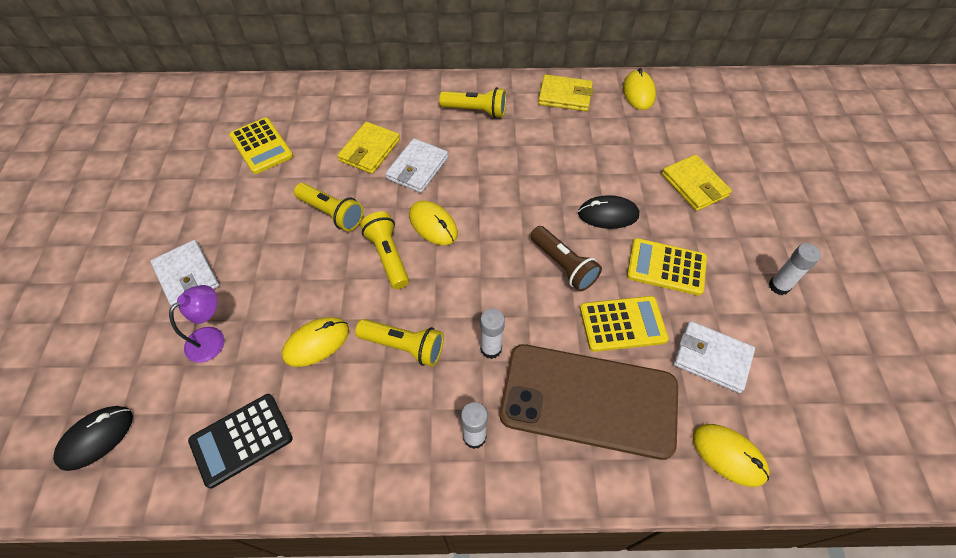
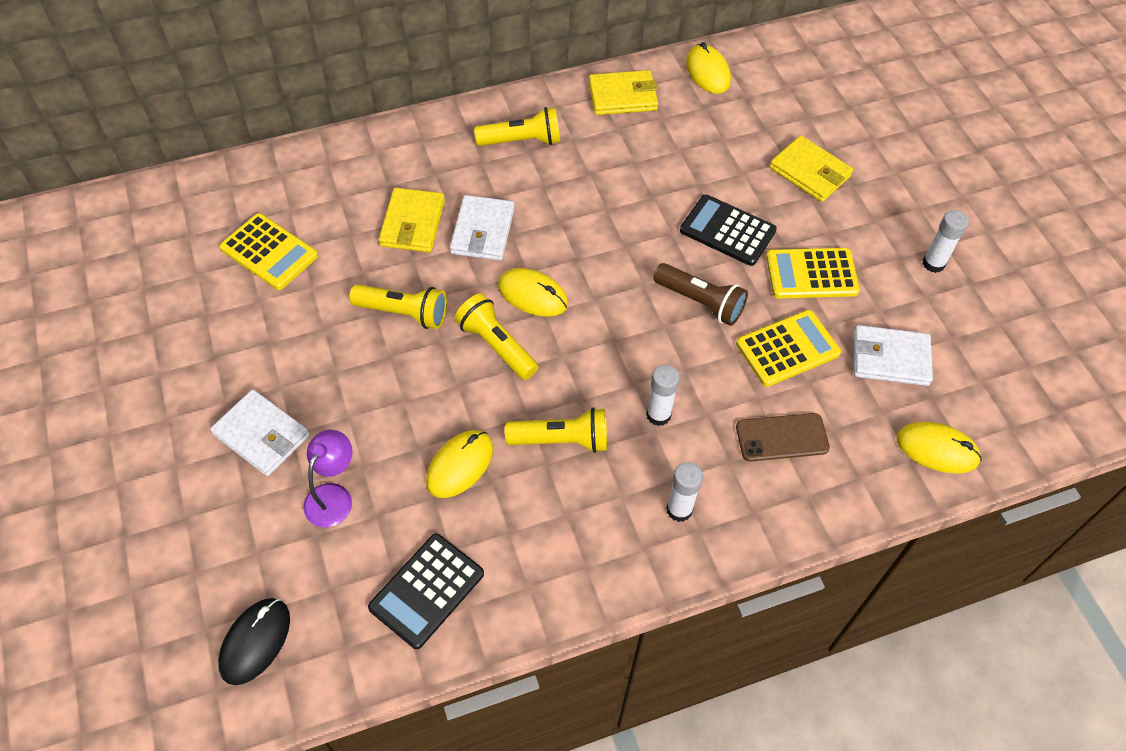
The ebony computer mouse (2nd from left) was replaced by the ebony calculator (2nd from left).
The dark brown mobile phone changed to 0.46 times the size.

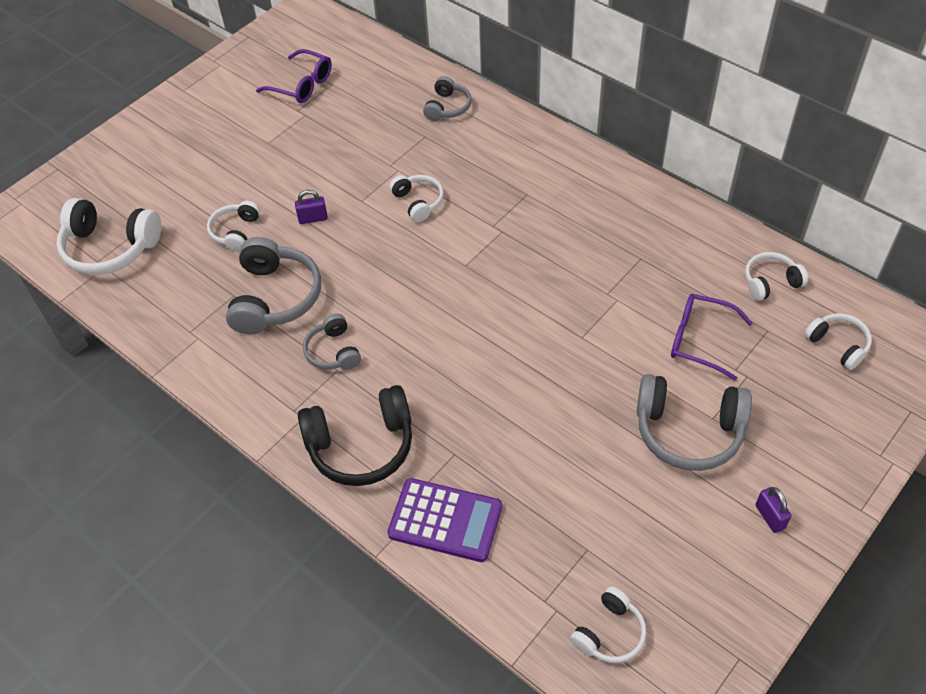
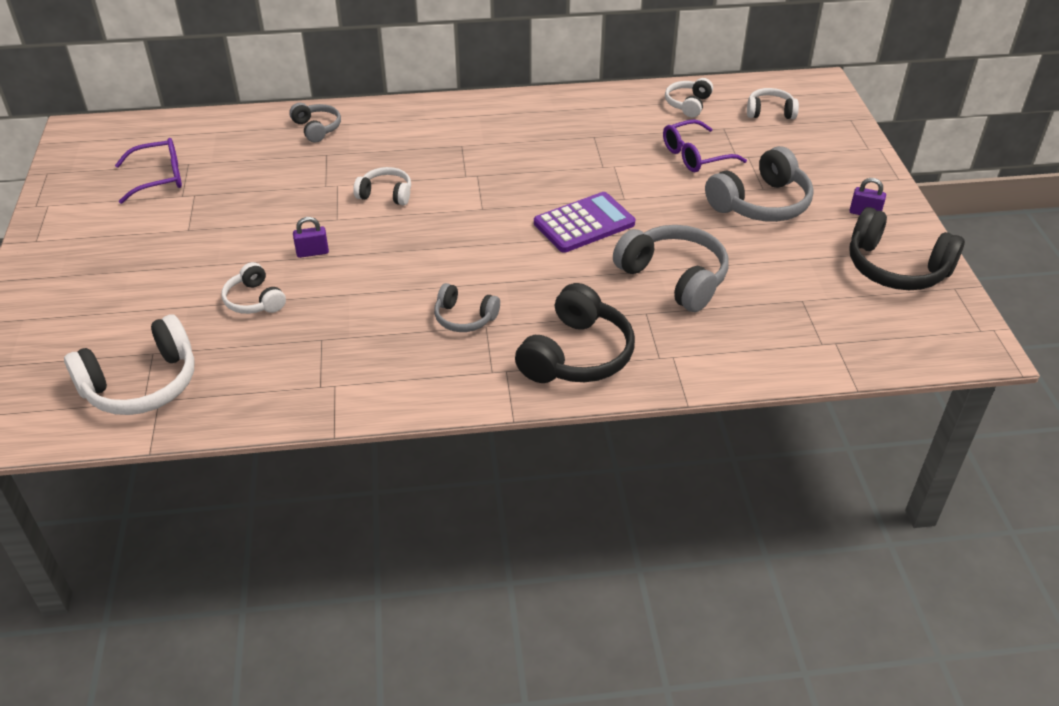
The royal purple small lock (1st from left) turned 45 degrees clockwise.
The gray over-ear headphones (1st from left in the first image) moved.
The royal purple calculator moved.
The snow-white over-ear headphones (4th from left) disappeared.
The ebony over-ear headphones (2nd from left) appeared.

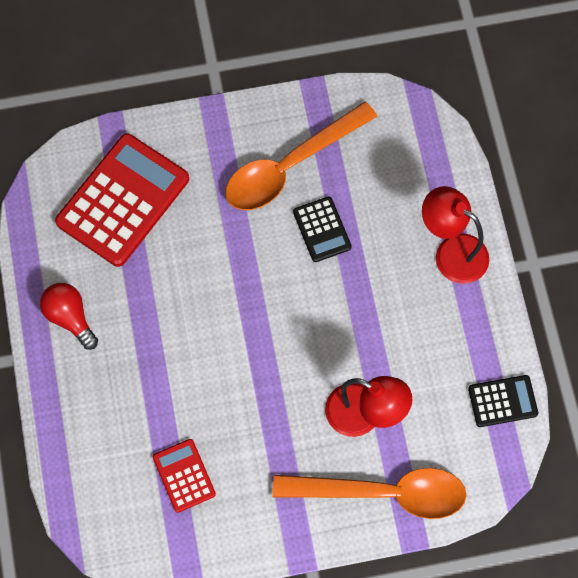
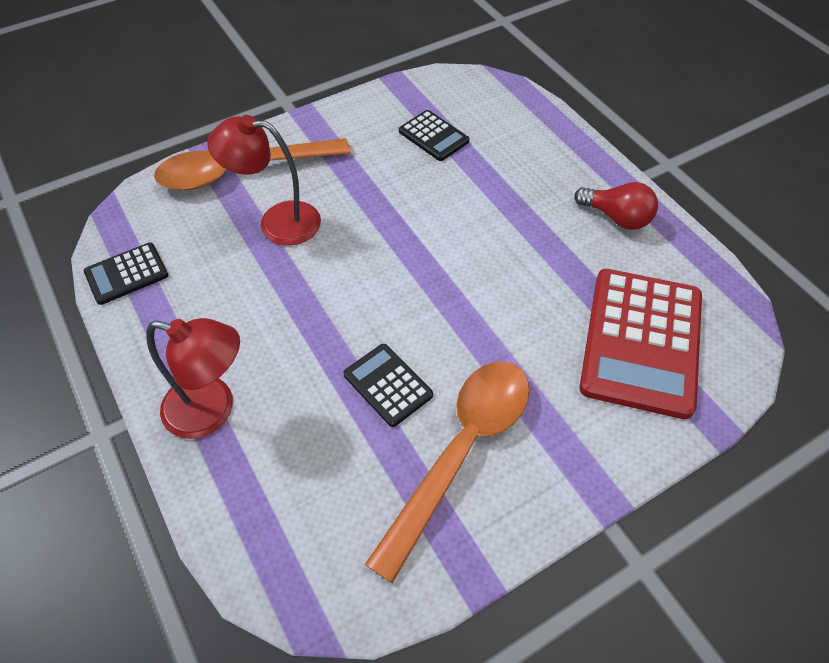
The scarlet calculator (2nd from left) became the ebony calculator (3rd from left).

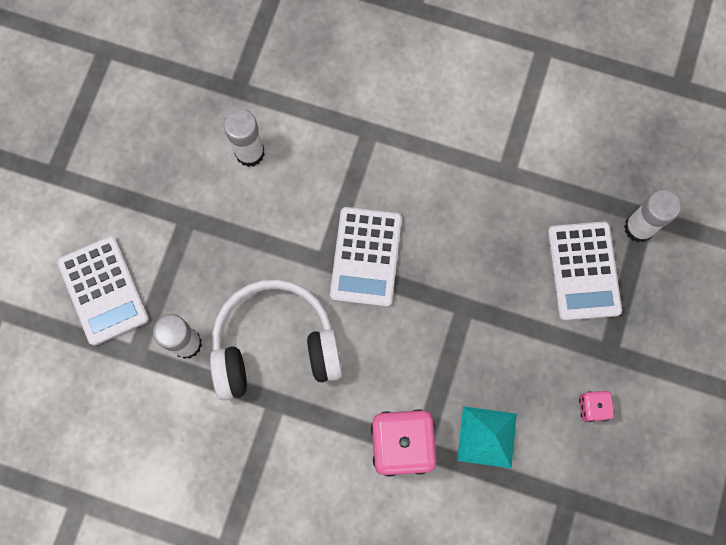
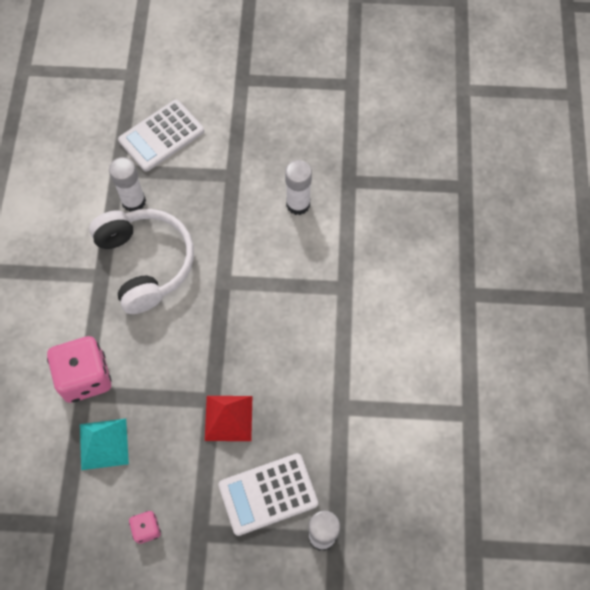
The snow-white calculator (2nd from left) disappeared.
The scarlet pyramid appeared.

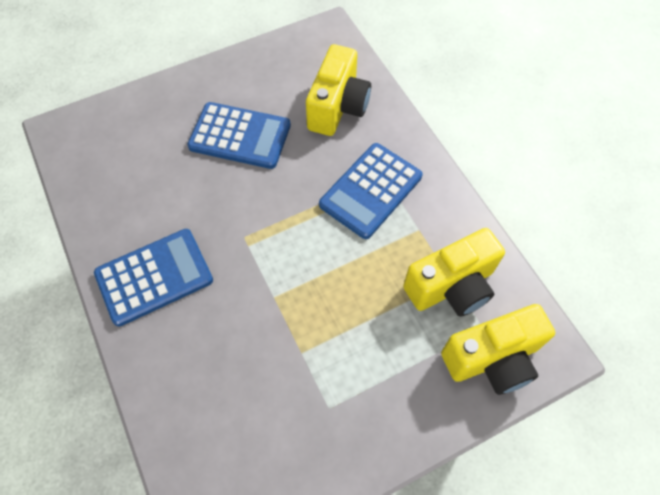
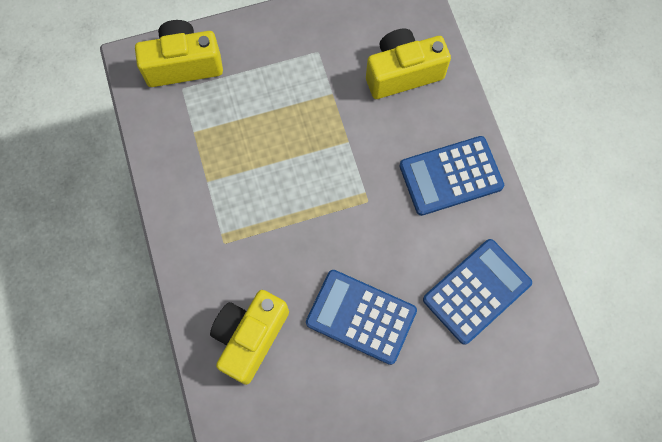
The blue calculator (3rd from left) moved.
The bright yellow camera (2nd from left in the first image) moved.

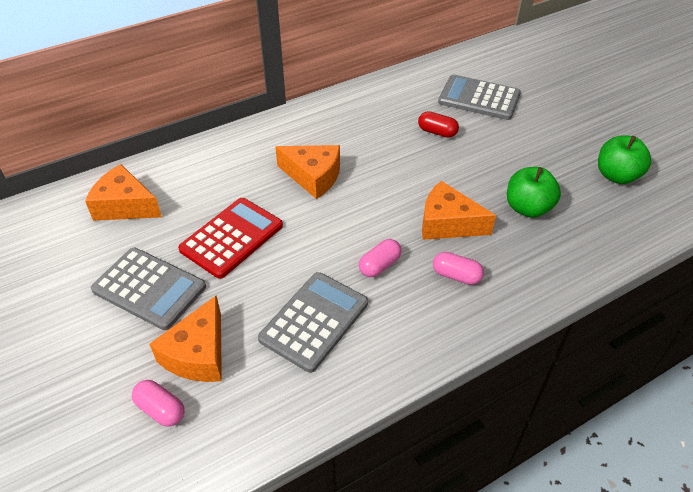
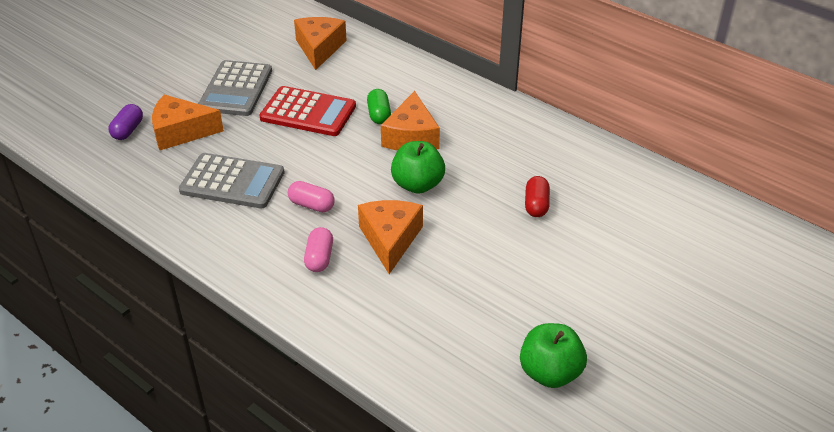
The gray calculator (3rd from left) disappeared.
The green apple (1st from left) moved.
The rose-pink capsule (1st from left) became the royal purple capsule.
The green capsule appeared.

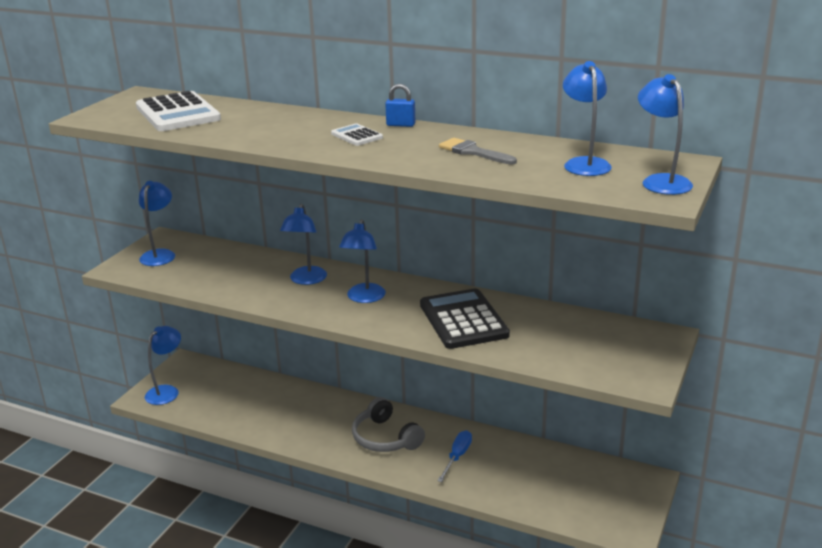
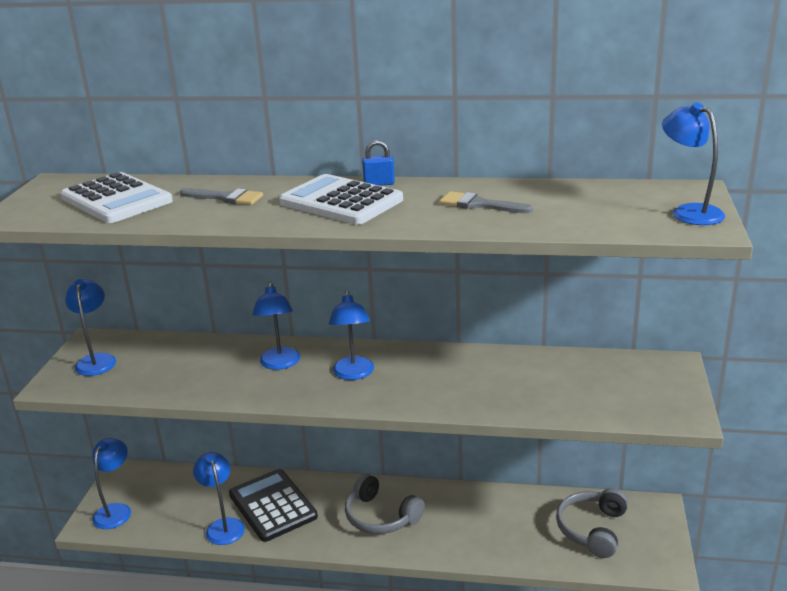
The blue lamp (5th from left in the first image) moved.
The snow-white calculator (2nd from left) changed to 2.06 times the size.
The ebony calculator moved.
The blue screwdriver disappeared.
The gray paintbrush (1st from left) appeared.
The gray over-ear headphones (2nd from left) appeared.

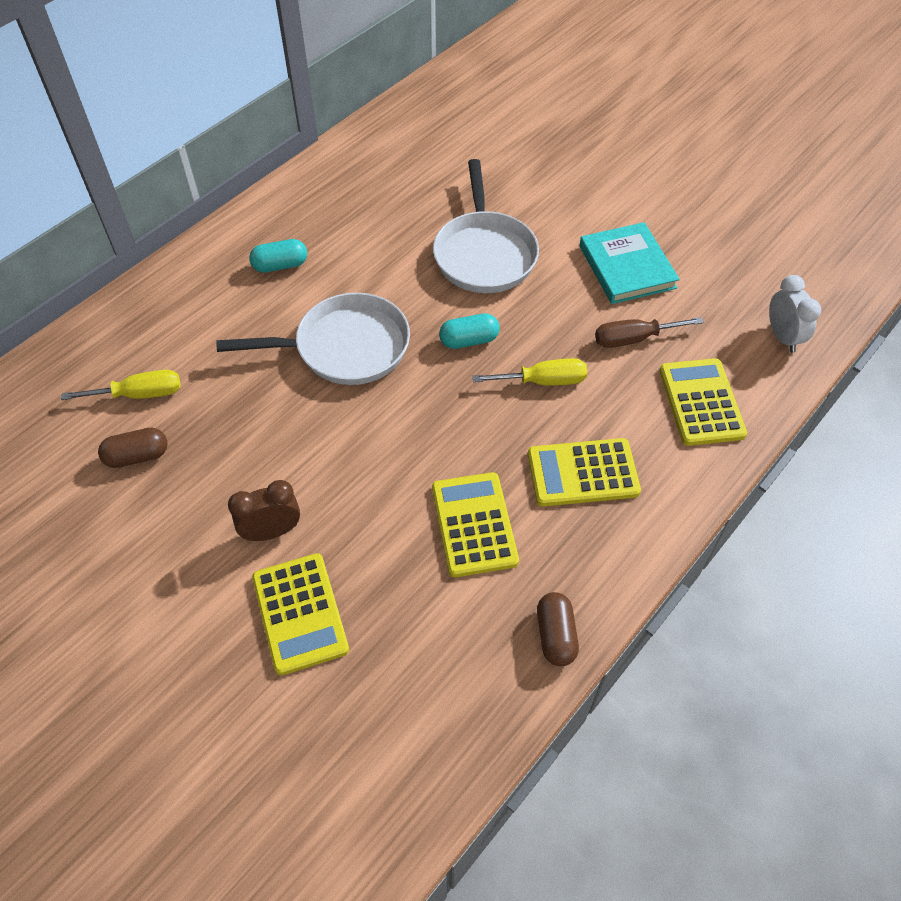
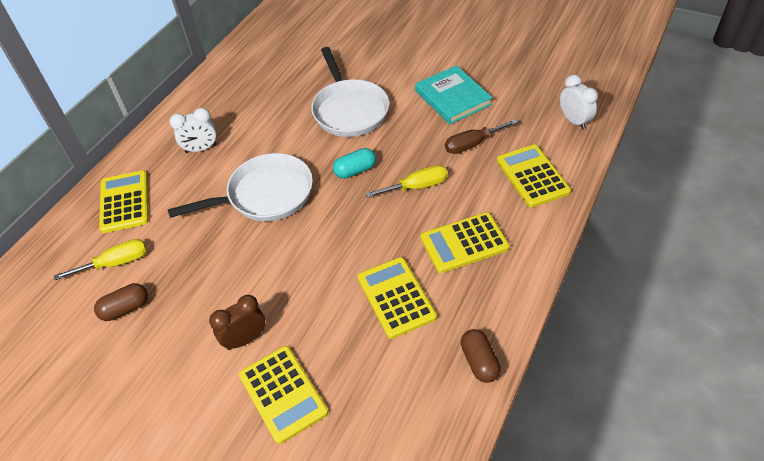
The turquoise capsule (1st from left) was replaced by the snow-white clock (1st from left).
The bright yellow calculator (1st from left) appeared.

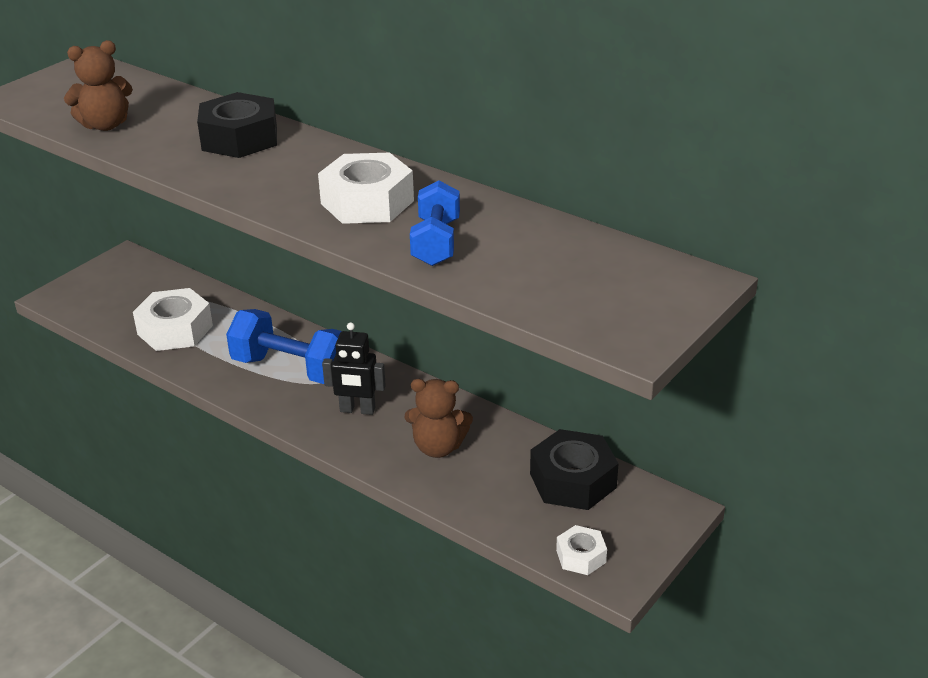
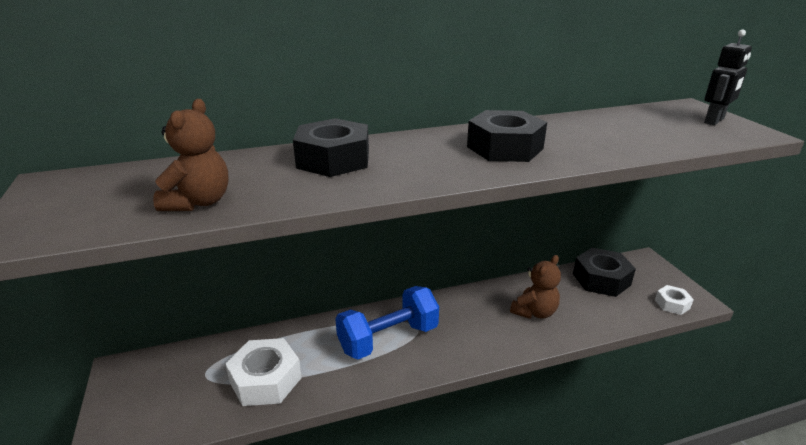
The snow-white hexagon nut (2nd from left) became the ebony hexagon nut (2nd from left).
The blue free weight (2nd from left) disappeared.
The ebony robot figure moved.

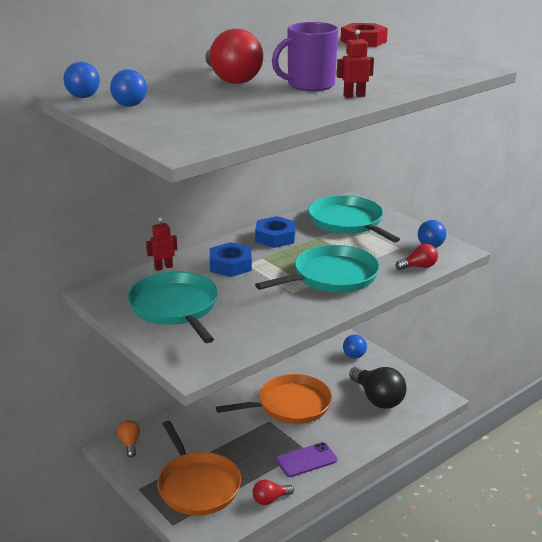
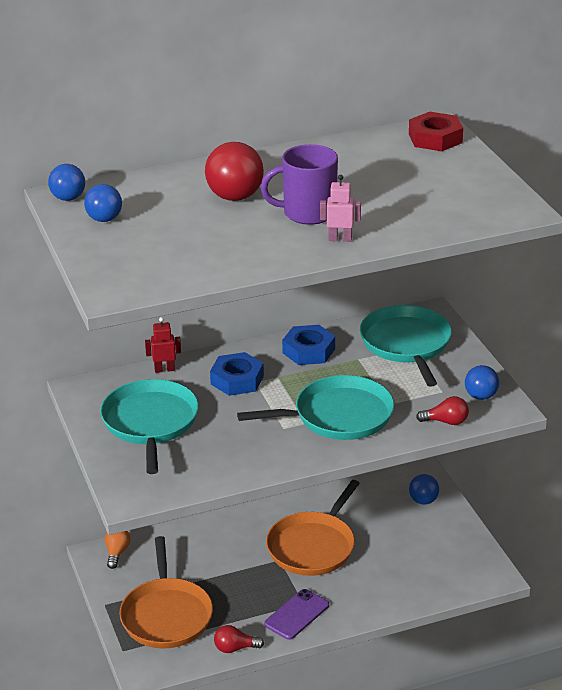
The scarlet robot figure (2nd from left) became the rose-pink robot figure.
The ebony bulb disappeared.
The bright orange frying pan (2nd from left) turned 120 degrees clockwise.
The royal purple mobile phone turned 45 degrees counterclockwise.

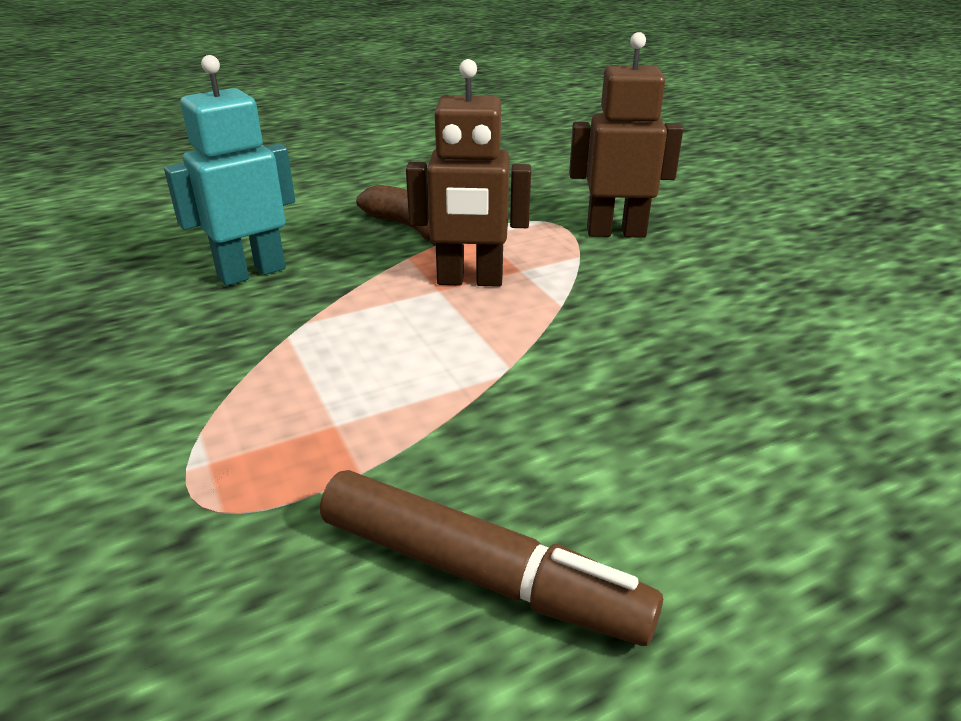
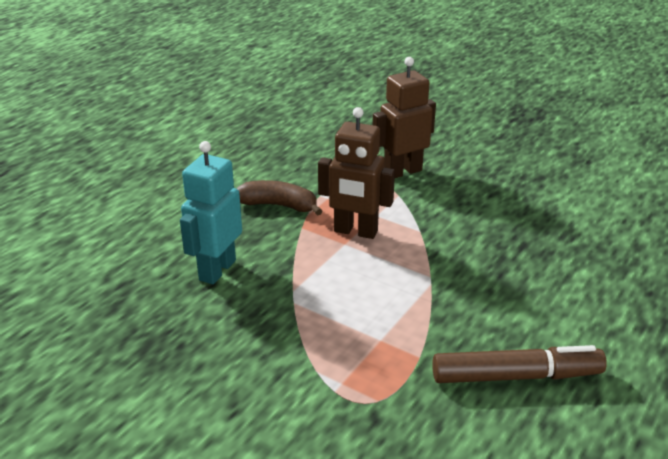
The dark brown robot figure (1st from left) turned 45 degrees clockwise.

